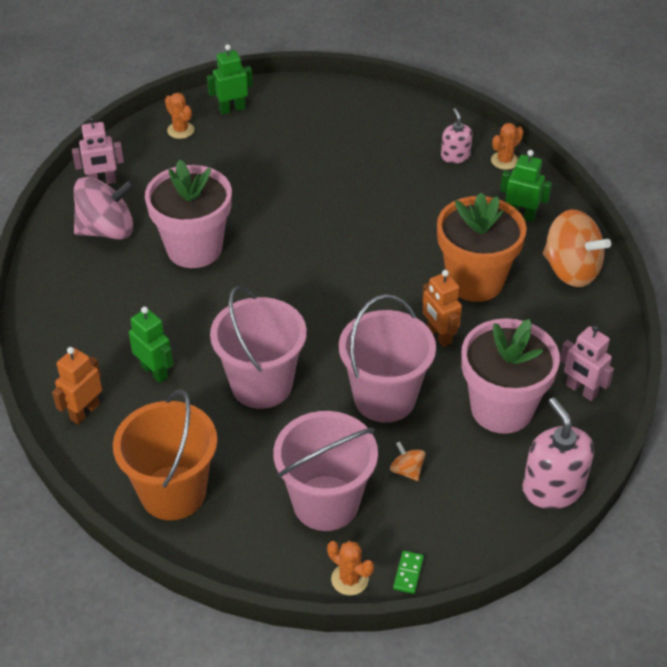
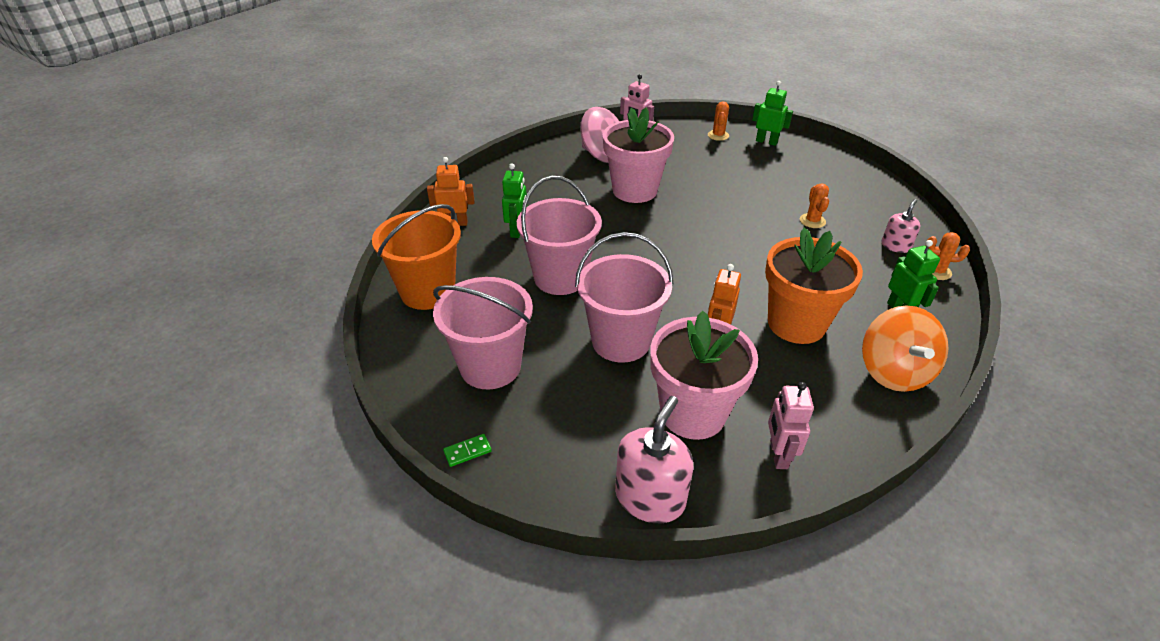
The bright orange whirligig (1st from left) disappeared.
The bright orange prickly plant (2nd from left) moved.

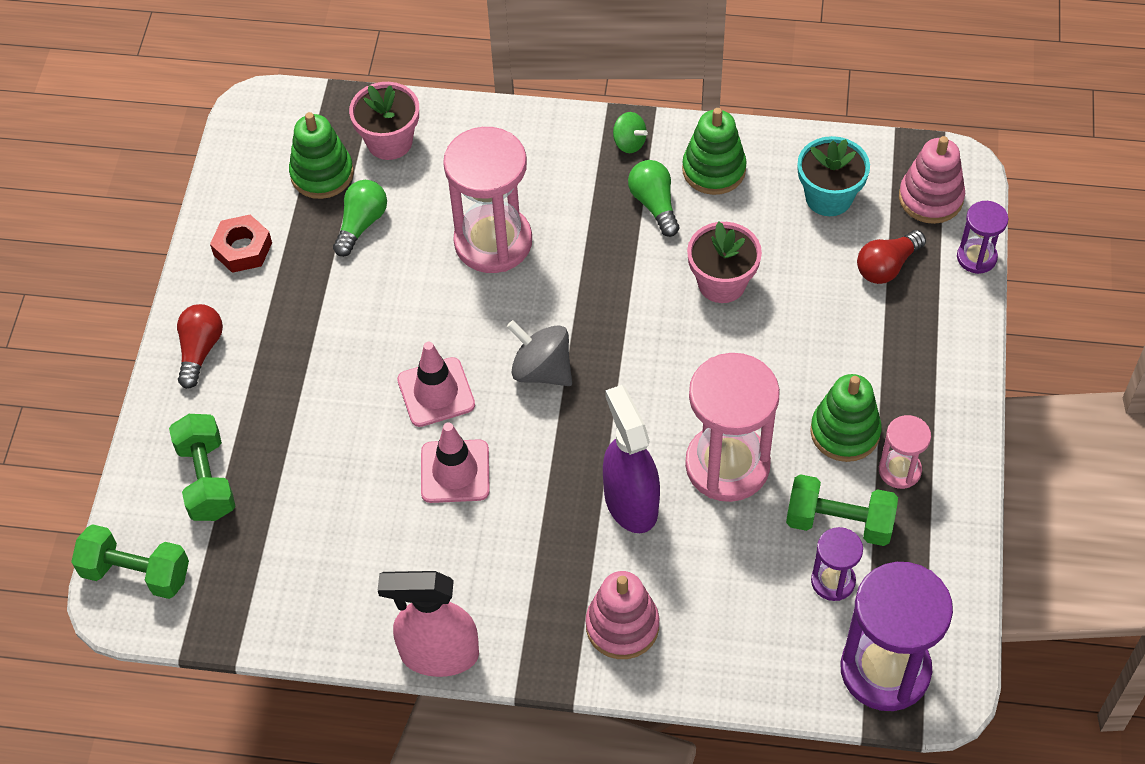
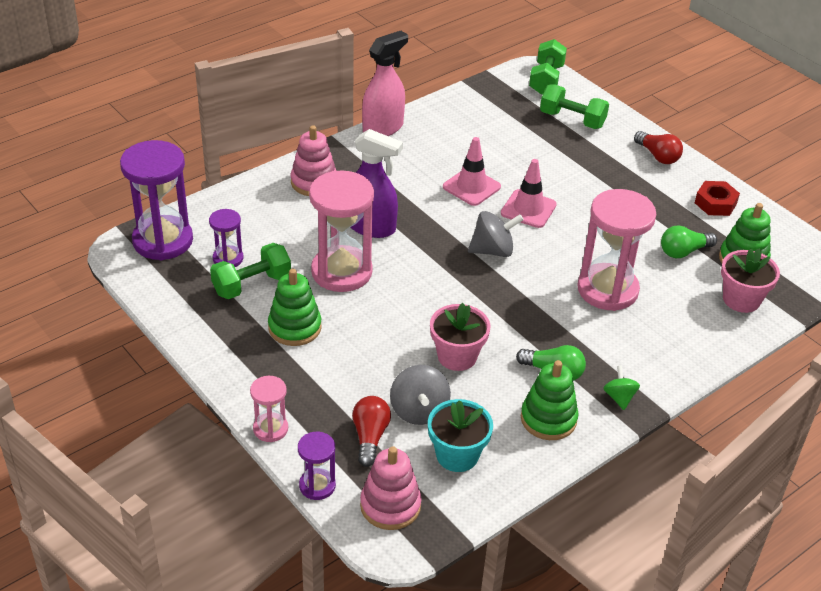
The green whirligig turned 90 degrees clockwise.
The green bulb (1st from left in the first image) turned 90 degrees clockwise.
The rose-pink sandglass (3rd from left in the first image) moved.
The green free weight (1st from left in the first image) turned 45 degrees counterclockwise.
The gray whirligig (1st from left) appeared.

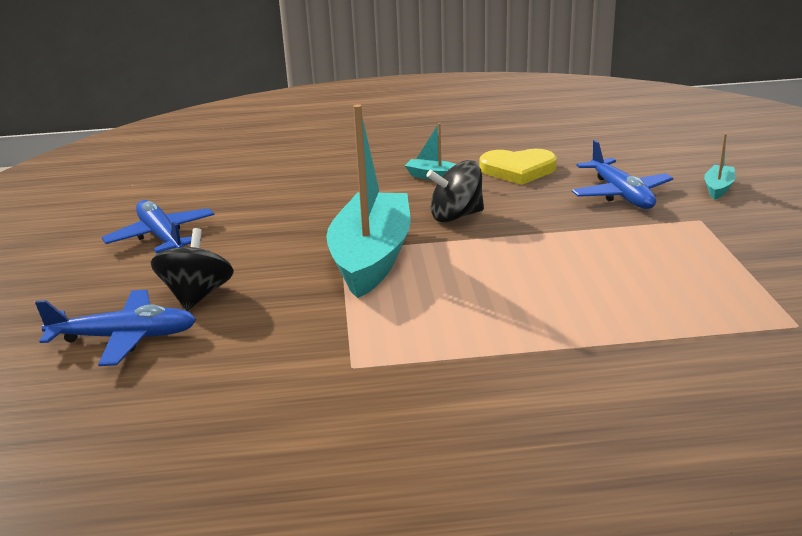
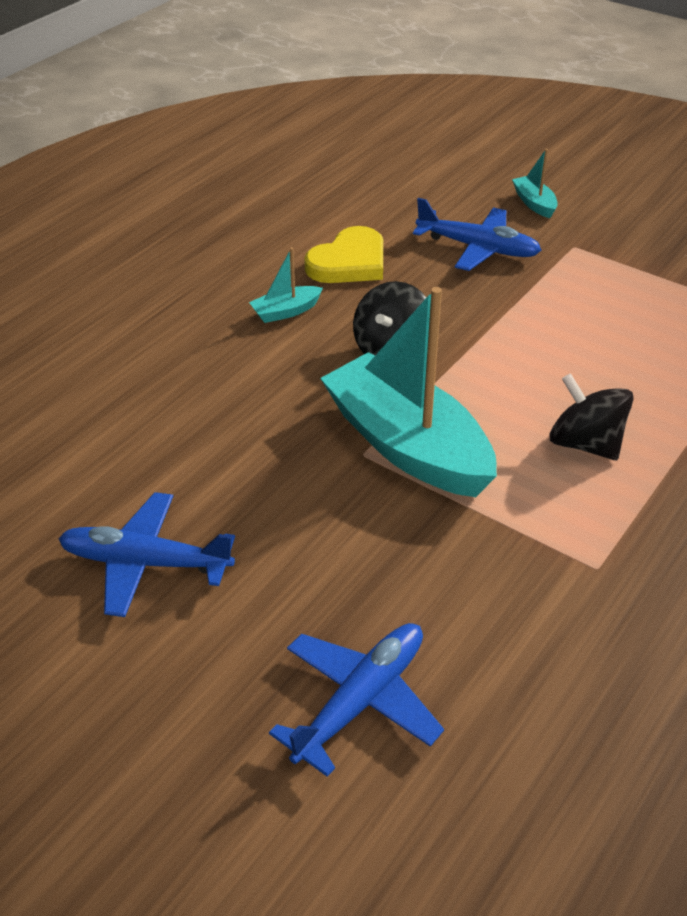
The ebony whirligig (1st from left in the first image) moved.

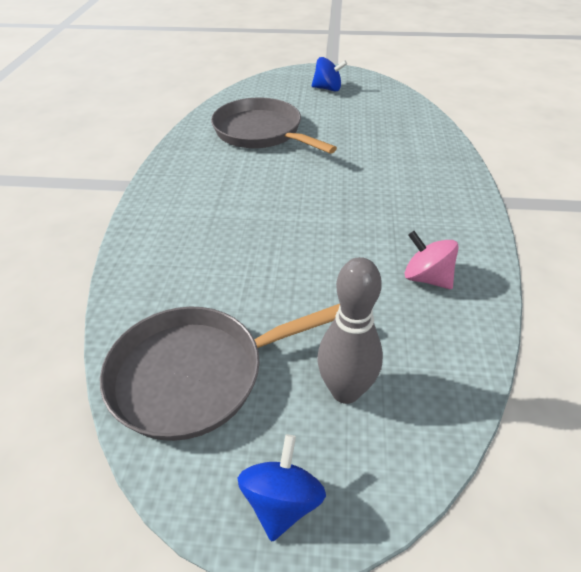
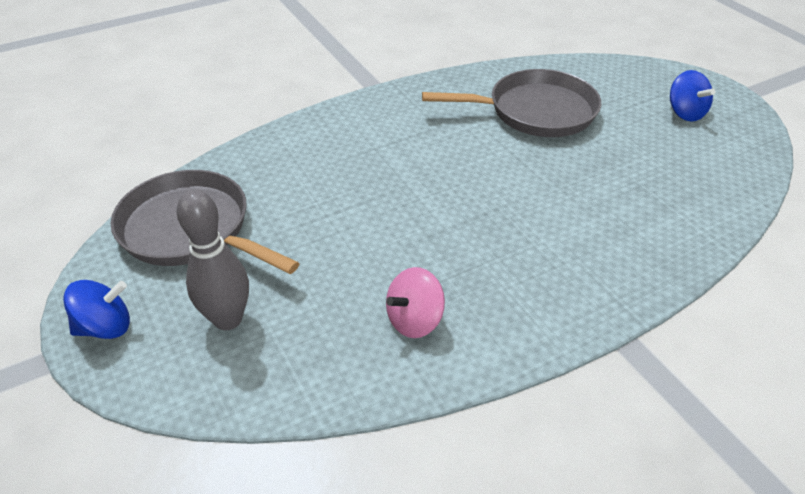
The gray frying pan (2nd from left) turned 75 degrees clockwise.
The rose-pink whirligig turned 135 degrees counterclockwise.

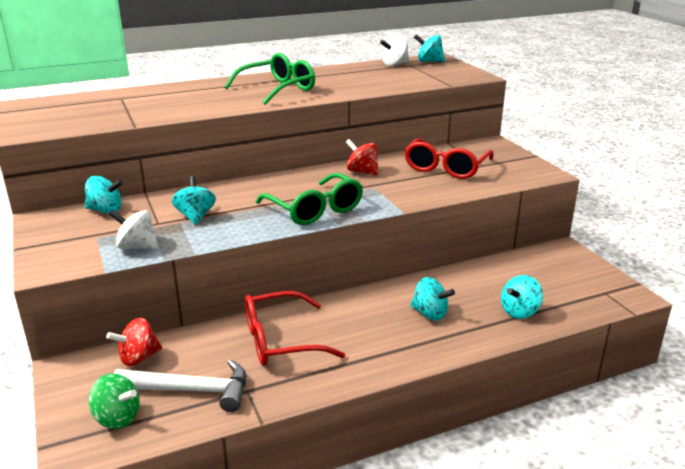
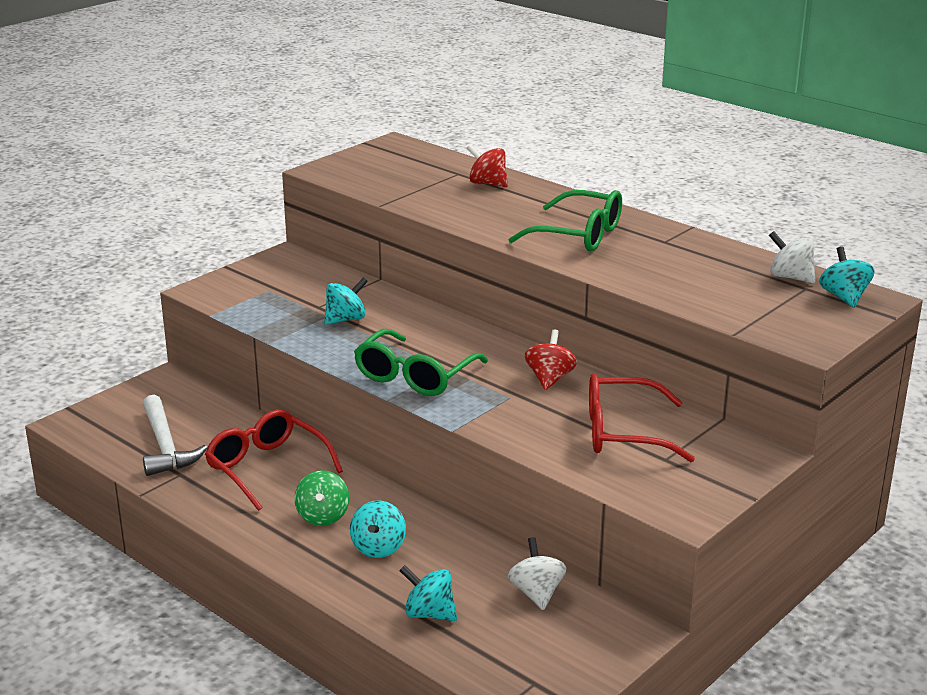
The turquoise whirligig (1st from left) disappeared.
The snow-white whirligig (1st from left) moved.
The scarlet whirligig (1st from left) moved.
The green whirligig moved.

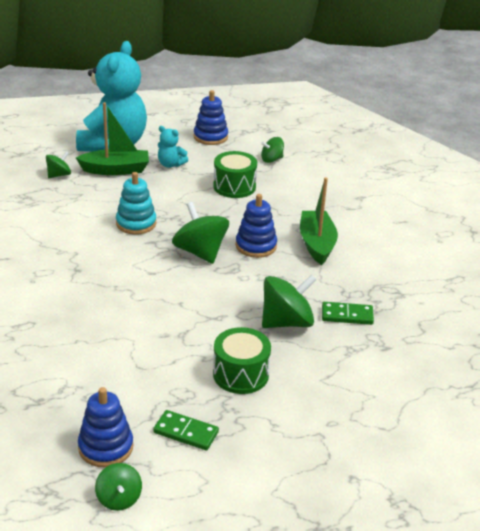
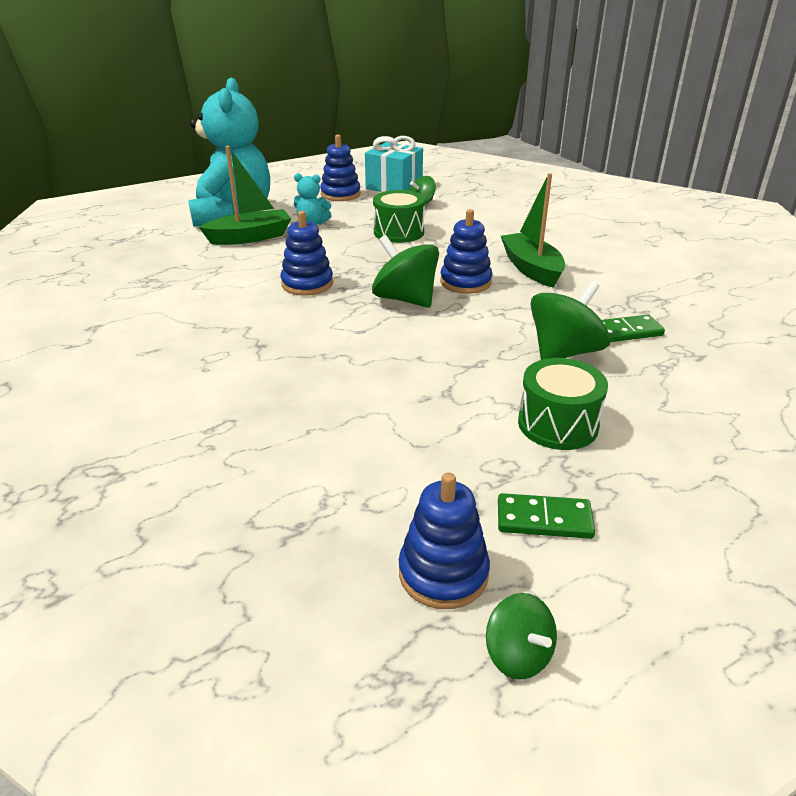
The green whirligig (1st from left) disappeared.
The turquoise stacking toy became the blue stacking toy (1st from left).
The turquoise present appeared.

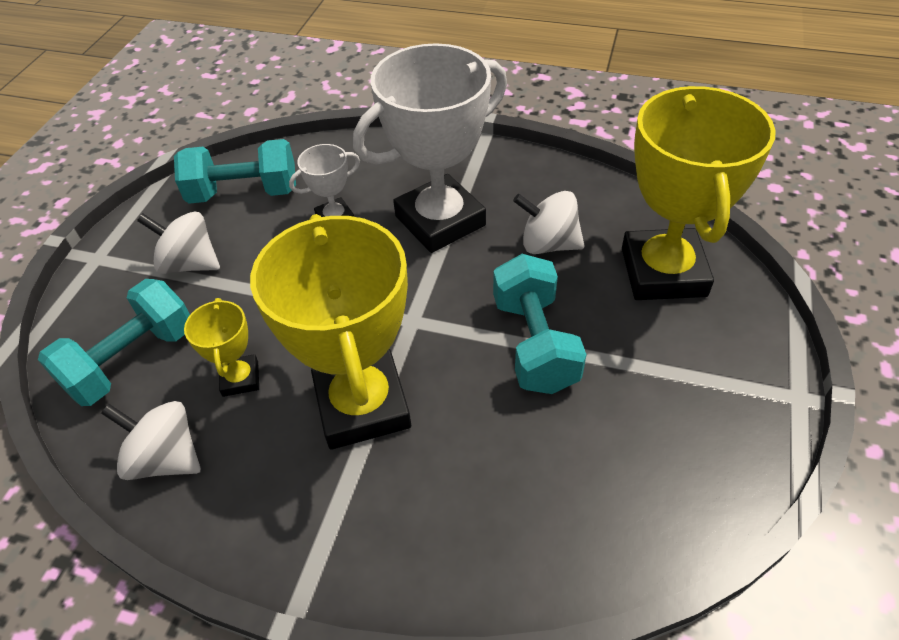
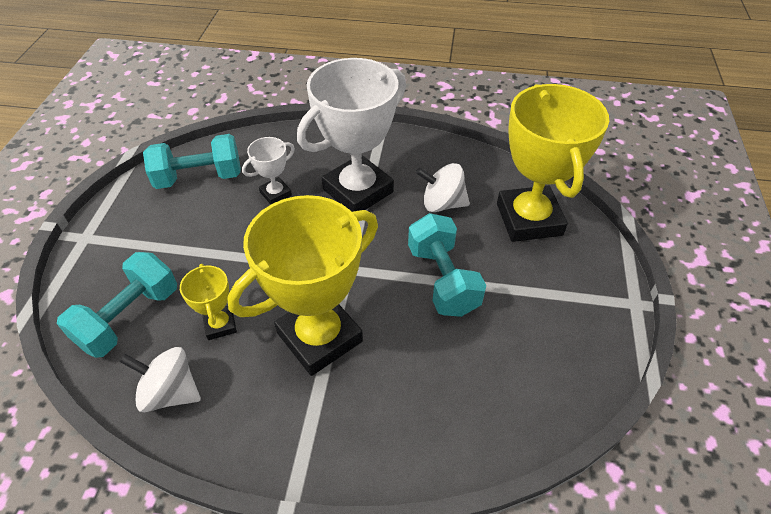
The snow-white whirligig (2nd from left) disappeared.
The bright yellow prize cup (2nd from left) turned 75 degrees clockwise.

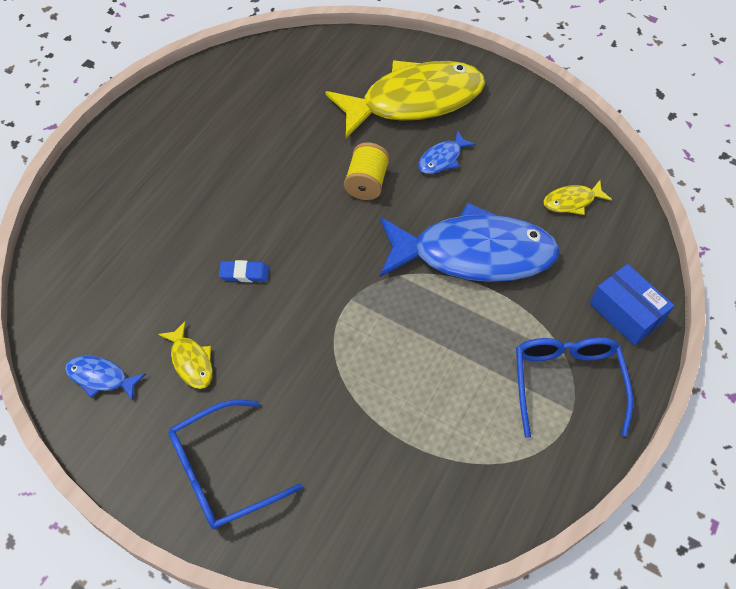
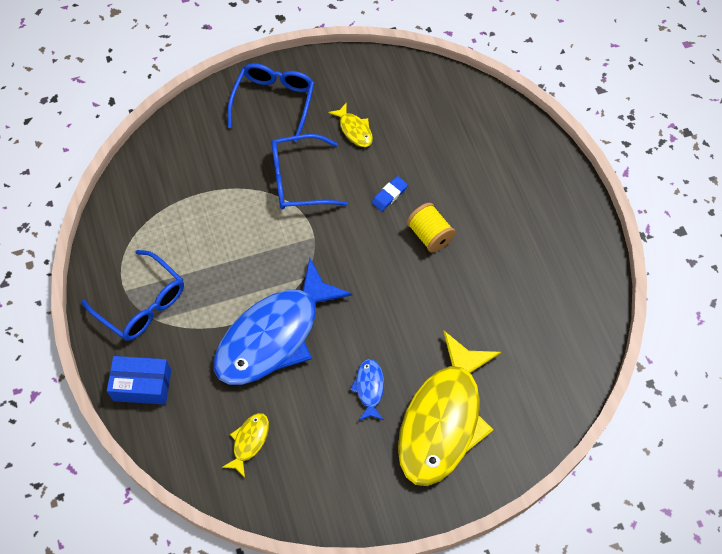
The bright yellow spool moved.
The bright yellow fish figure (1st from left in the first image) turned 135 degrees counterclockwise.
The blue fish figure (1st from left) disappeared.
The blue glasses (3rd from left) appeared.

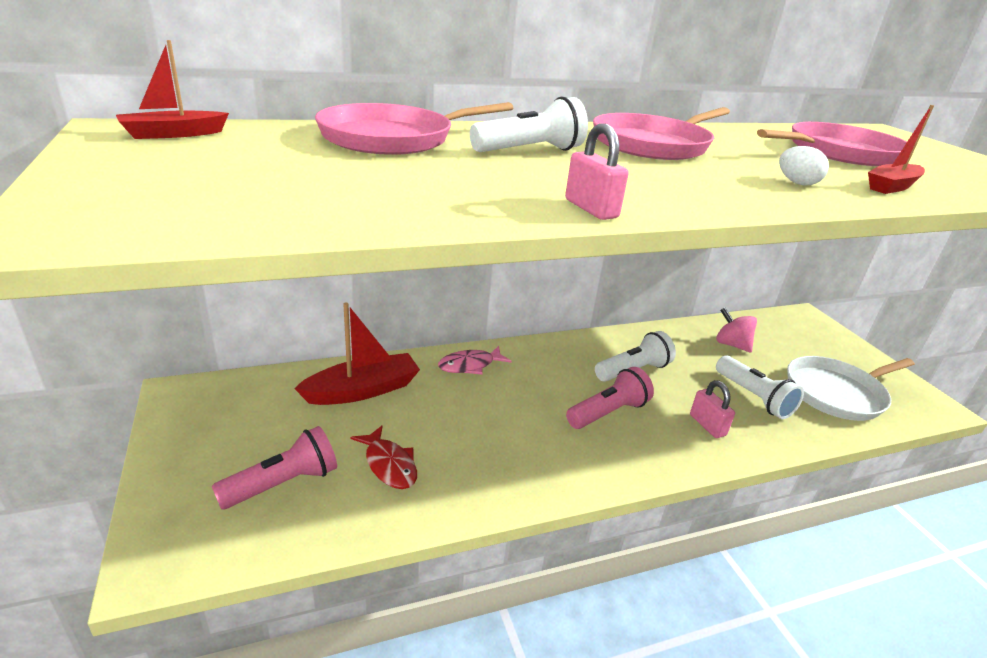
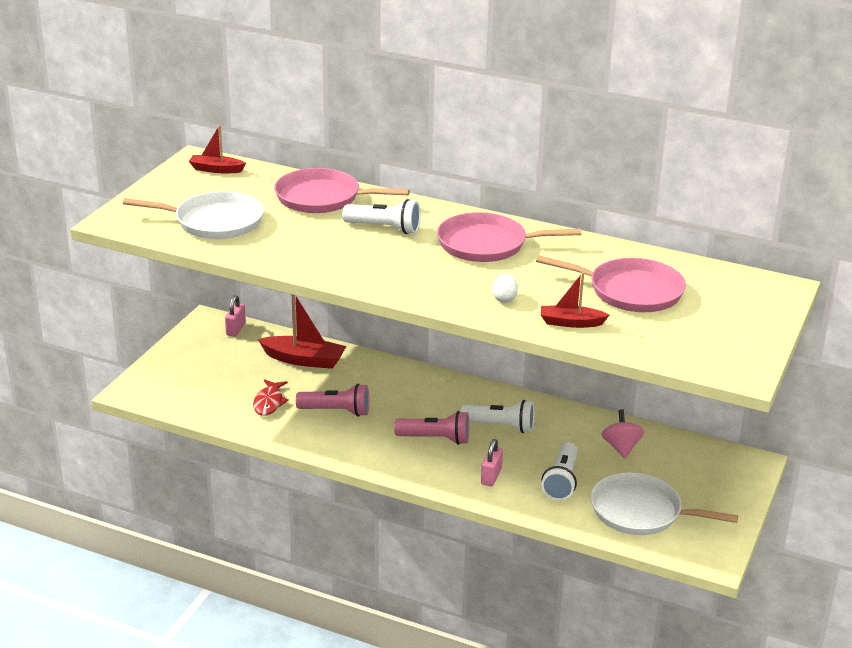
The rose-pink small lock (1st from left) moved.
The rose-pink fish figure disappeared.
The rose-pink flashlight (1st from left) moved.
The snow-white frying pan (1st from left) appeared.

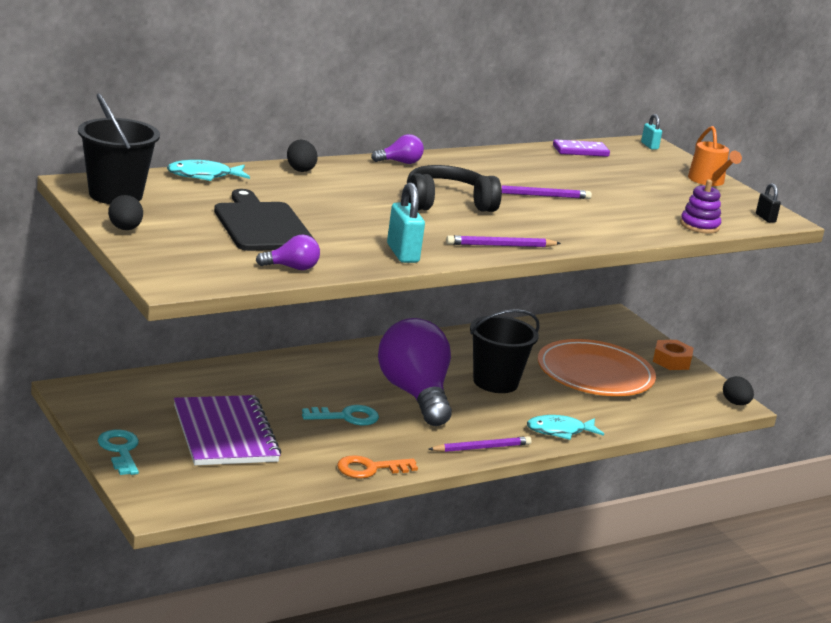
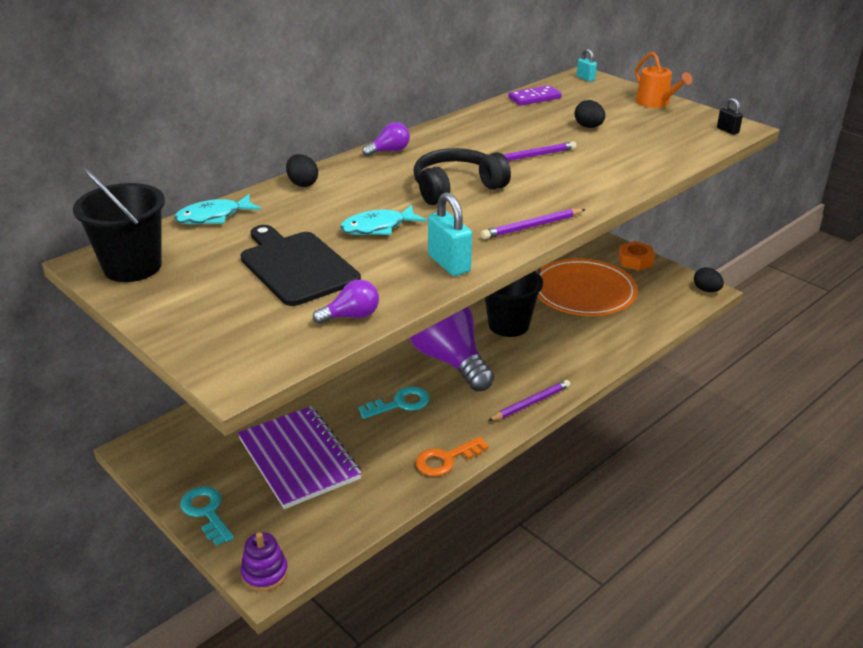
The royal purple stacking toy moved.
The ebony egg (1st from left in the first image) moved.
The turquoise fish figure (2nd from left) moved.

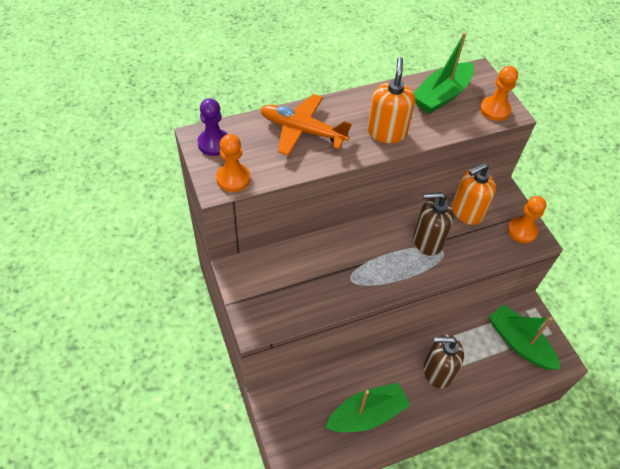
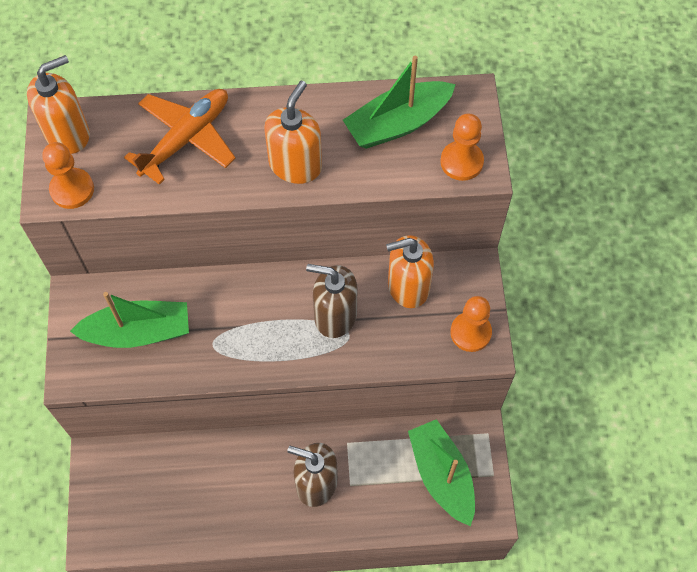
The bright orange toy plane turned 90 degrees clockwise.
The royal purple chess pawn was replaced by the bright orange soap pump (1st from left).
The green toy boat (1st from left) moved.

